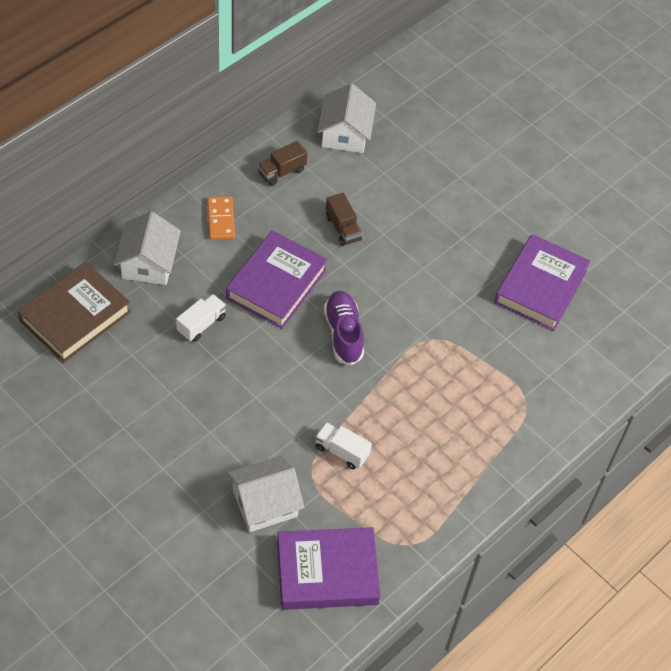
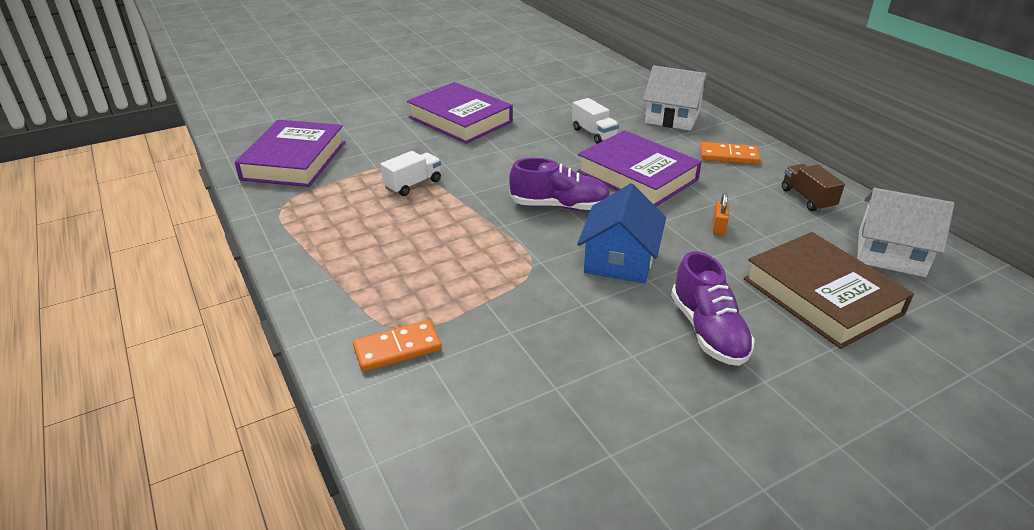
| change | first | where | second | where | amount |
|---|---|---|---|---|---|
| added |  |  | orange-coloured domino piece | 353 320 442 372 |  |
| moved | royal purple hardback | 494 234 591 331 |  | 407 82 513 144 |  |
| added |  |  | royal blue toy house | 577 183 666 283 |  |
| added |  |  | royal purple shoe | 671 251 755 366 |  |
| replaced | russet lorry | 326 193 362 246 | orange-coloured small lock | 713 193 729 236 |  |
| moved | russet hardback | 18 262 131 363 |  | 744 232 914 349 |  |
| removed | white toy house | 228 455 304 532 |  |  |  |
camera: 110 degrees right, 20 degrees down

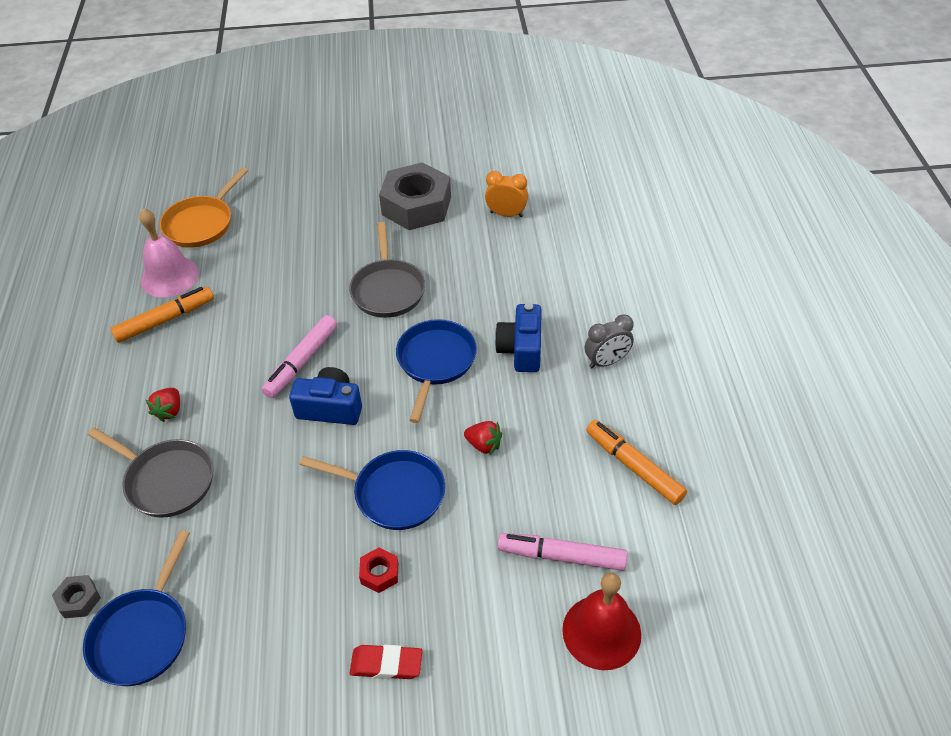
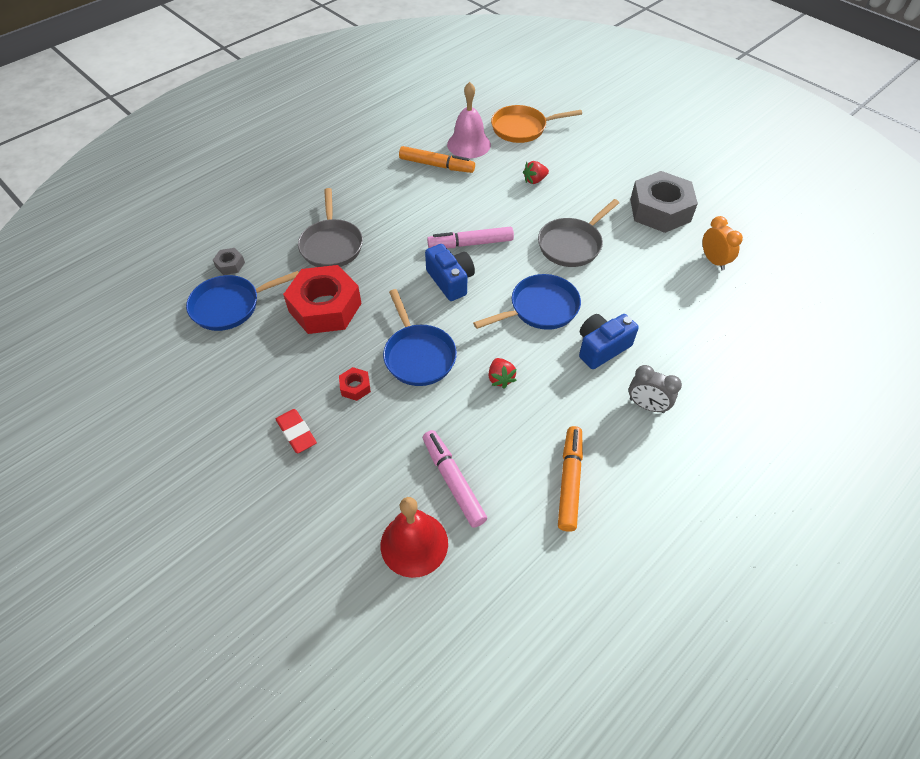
| change | first | where | second | where | amount |
|---|---|---|---|---|---|
| added |  |  | scarlet hex nut | 283 265 362 334 |  |
| moved | scarlet strawberry | 146 388 180 422 |  | 523 161 549 184 |  |
camera: 50 degrees right, 5 degrees up

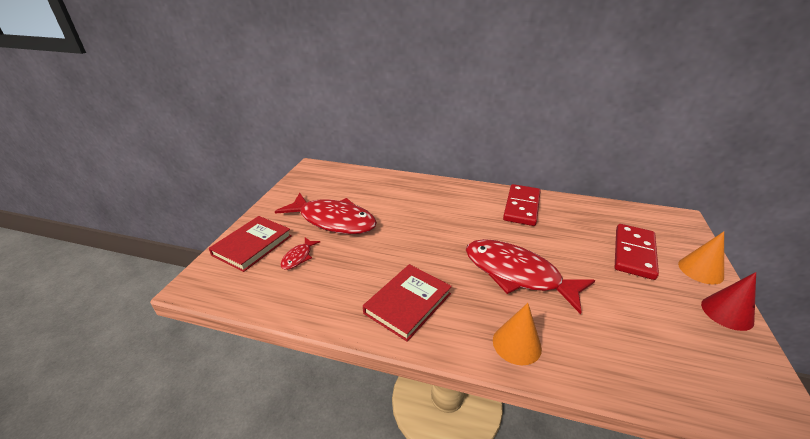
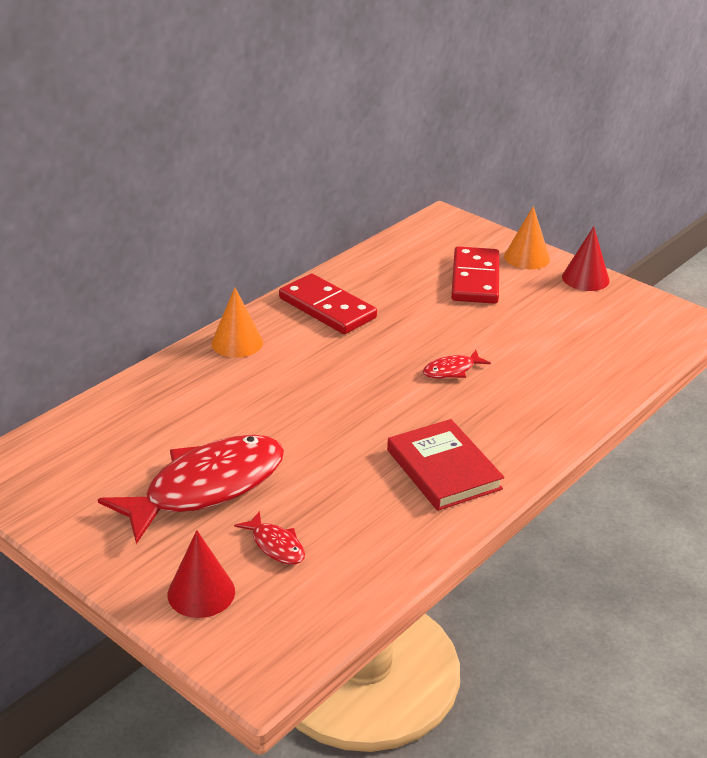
| change | first | where | second | where | amount |
|---|---|---|---|---|---|
| replaced | scarlet hardback | 209 216 292 272 | scarlet cone | 168 530 235 618 |  |
| moved | orange-coloured cone | 493 303 542 365 |  | 211 288 263 358 |  |
| resized | scarlet fish figure | 466 239 595 314 |  | 423 350 491 378 | x0.42 |
| turned | scarlet domino piece | 615 224 659 280 |  | 451 246 499 304 | 45 degrees clockwise |
camera: 65 degrees left, 0 degrees up

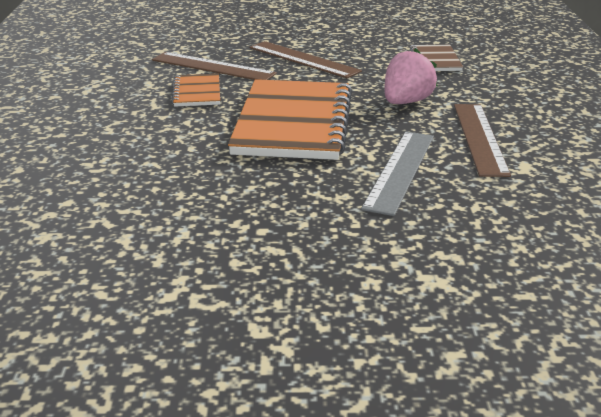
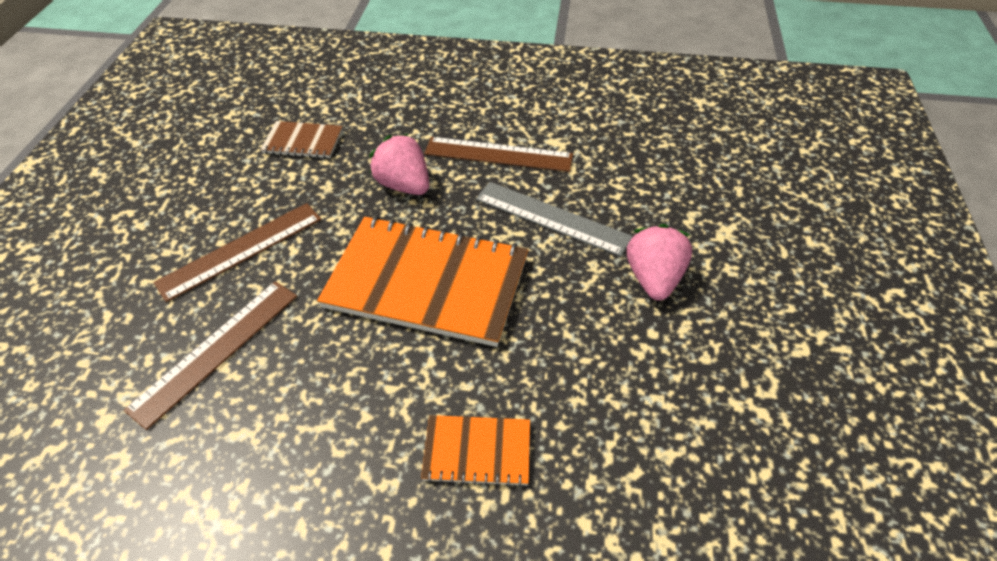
| change | first | where | second | where | amount |
|---|---|---|---|---|---|
| moved | orange-coloured notebook | 172 74 220 107 |  | 421 415 530 487 |  |
| added |  |  | pink strawberry | 627 224 692 300 |  |
camera: 80 degrees left, 20 degrees up

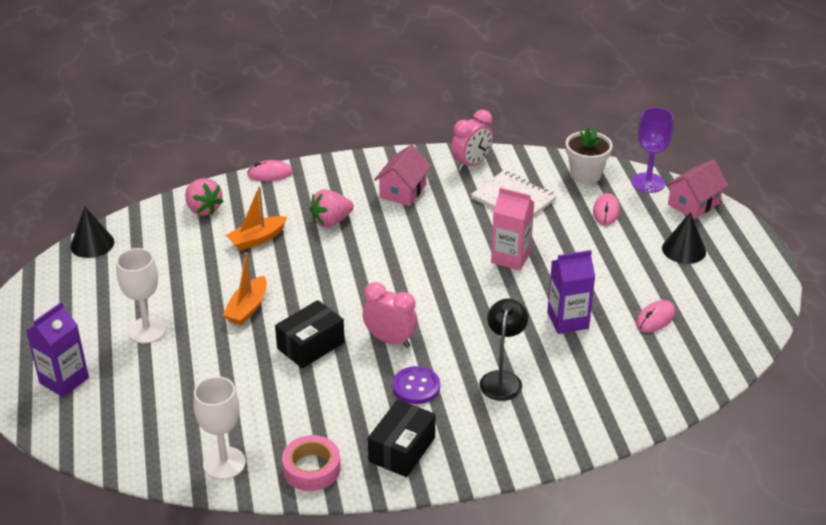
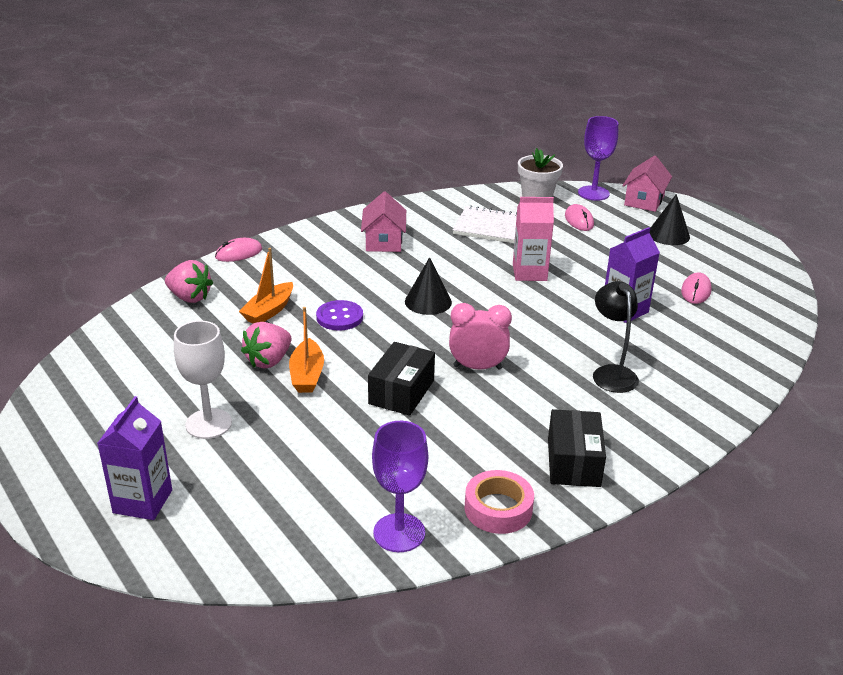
| change | first | where | second | where | amount |
|---|---|---|---|---|---|
| moved | pink strawberry | 310 189 354 228 |  | 241 322 291 368 |  |
| moved | royal purple button | 392 366 440 404 |  | 316 300 363 331 |  |
| recoloured | white wine glass | 194 376 246 480 | royal purple wine glass | 372 421 428 552 |  |
| moved | jet-black cone | 70 207 114 258 |  | 405 257 452 315 |  |
| removed | pink alarm clock | 451 110 493 171 |  |  |  |
camera: 25 degrees left, 5 degrees down

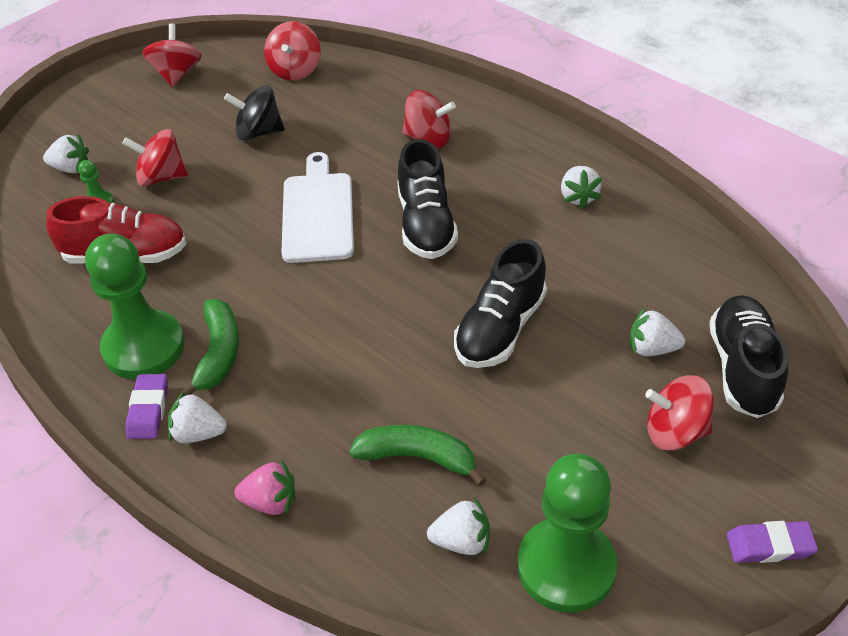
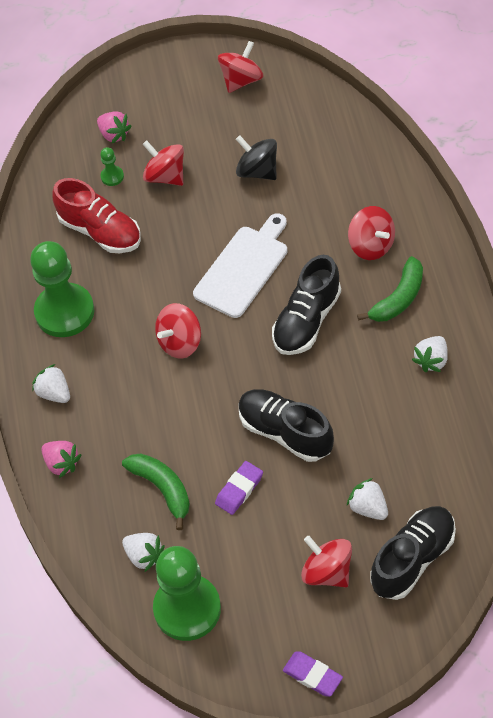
| change | first | where | second | where | amount |
|---|---|---|---|---|---|
| recoloured | white strawberry | 43 134 89 173 | pink strawberry | 97 111 132 143 |  |
| moved | scarlet spinning top | 264 21 321 81 |  | 155 303 201 359 |  |
| moved | royal purple gum eraser | 126 374 168 439 |  | 215 461 263 515 |  |
| turned | jet-black shoe | 454 239 547 368 |  | 239 389 334 462 | 60 degrees clockwise |
| moved | leaf-green banana | 179 299 239 397 |  | 357 256 423 322 |  |
camera: 40 degrees right, 10 degrees up

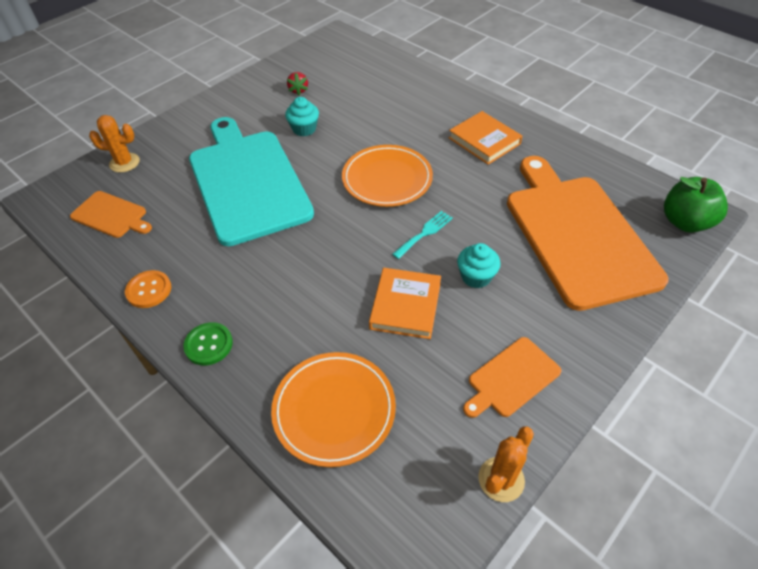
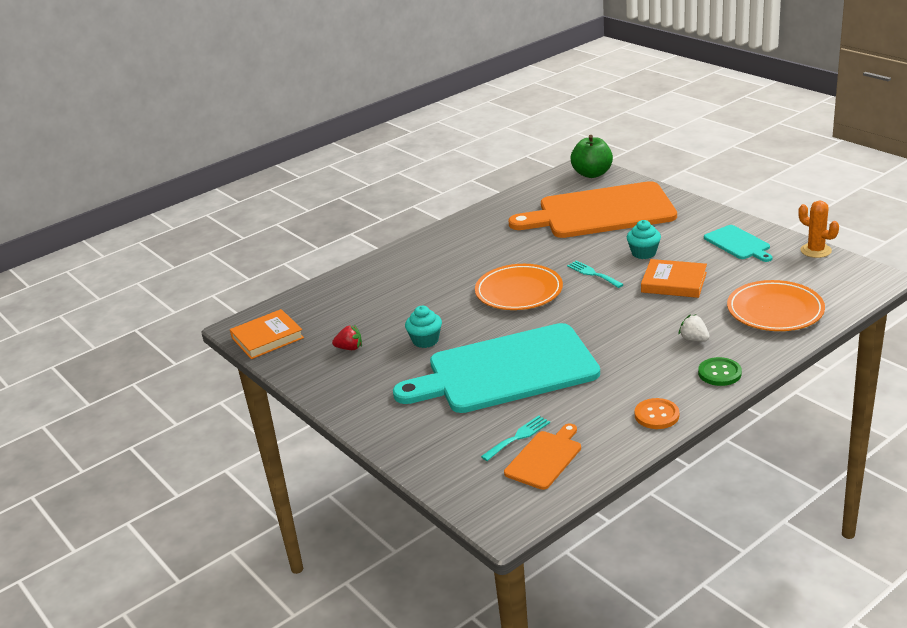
| change | first | where | second | where | amount |
|---|---|---|---|---|---|
| moved | orange-coloured hardback | 449 111 522 165 |  | 230 309 304 359 |  |
| added |  |  | aqua fork | 481 416 550 461 |  |
| added |  |  | white strawberry | 678 314 710 341 |  |
| recoloured | orange-coloured cutting board | 463 337 561 418 | aqua cutting board | 704 225 772 262 |  |
| removed | orange-coloured prickly plant | 89 115 140 173 |  |  |  |
camera: 80 degrees left, 20 degrees down

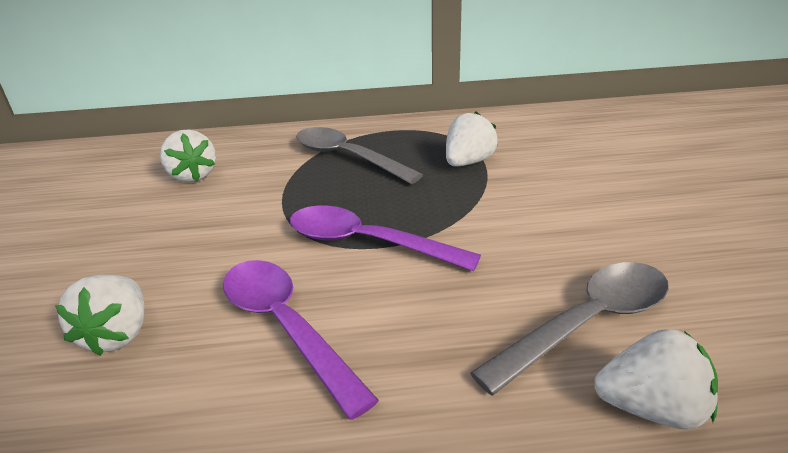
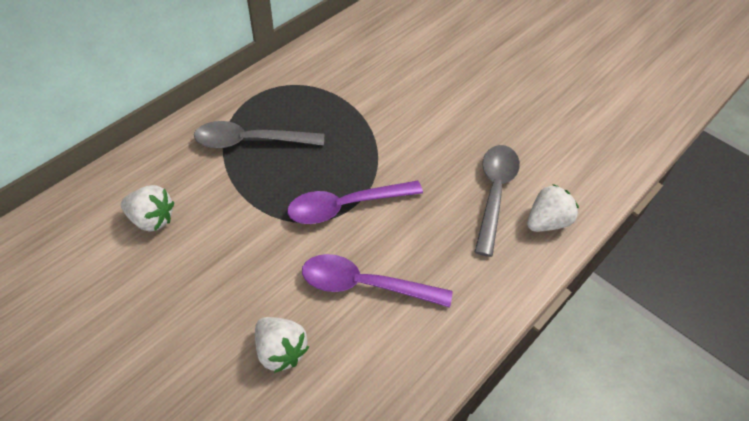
| change | first | where | second | where | amount |
|---|---|---|---|---|---|
| removed | white strawberry | 446 111 498 167 |  |  |  |
camera: 45 degrees left, 20 degrees up

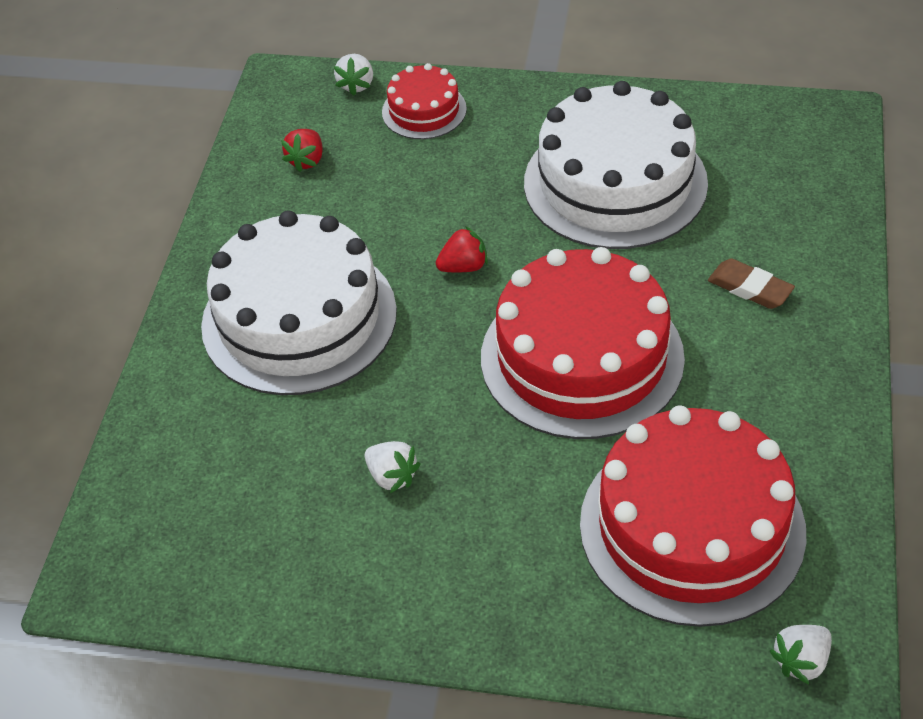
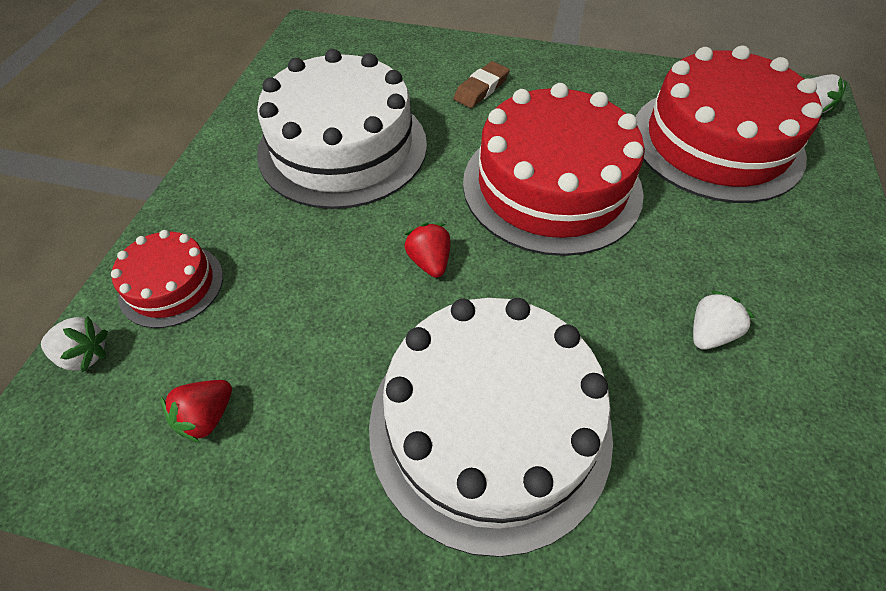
| change | first | where | second | where | amount |
|---|---|---|---|---|---|
| turned | scarlet strawberry | 281 129 323 172 |  | 161 380 232 443 | 105 degrees clockwise |
camera: 90 degrees left, 5 degrees up

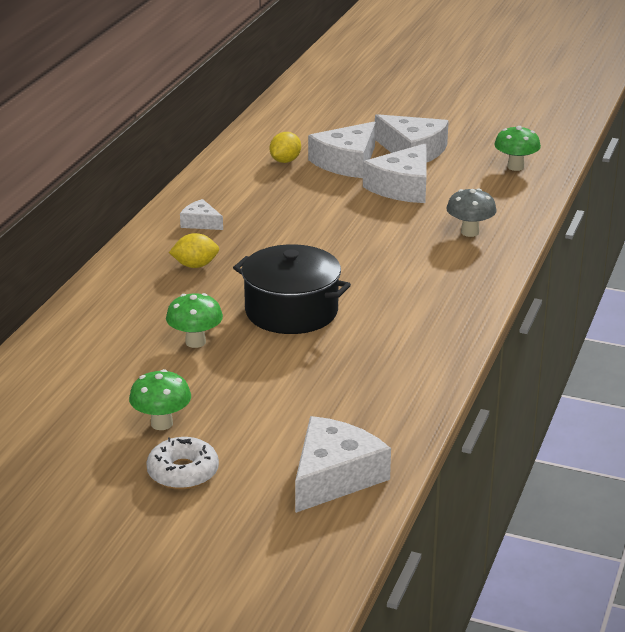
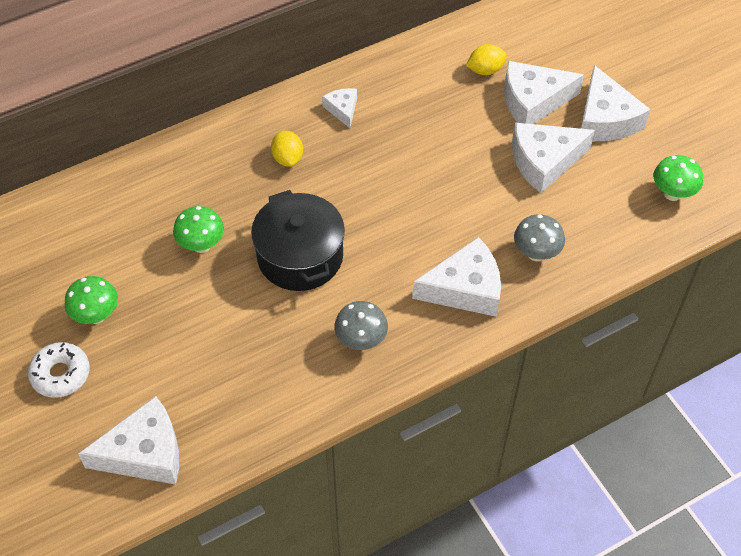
| change | first | where | second | where | amount |
|---|---|---|---|---|---|
| turned | yellow citrus fruit | 169 233 219 268 |  | 271 130 303 167 | 45 degrees clockwise |
| added |  |  | gray toadstool | 334 301 388 350 |  |
| added |  |  | white cheese | 412 237 501 317 |  |
camera: 40 degrees right, 25 degrees up

